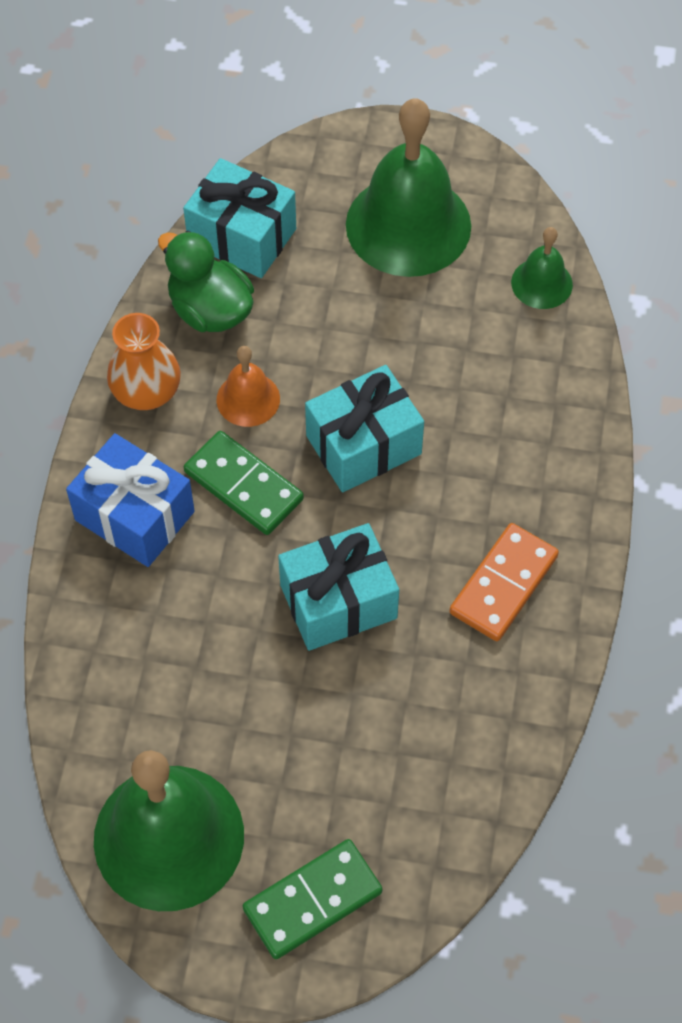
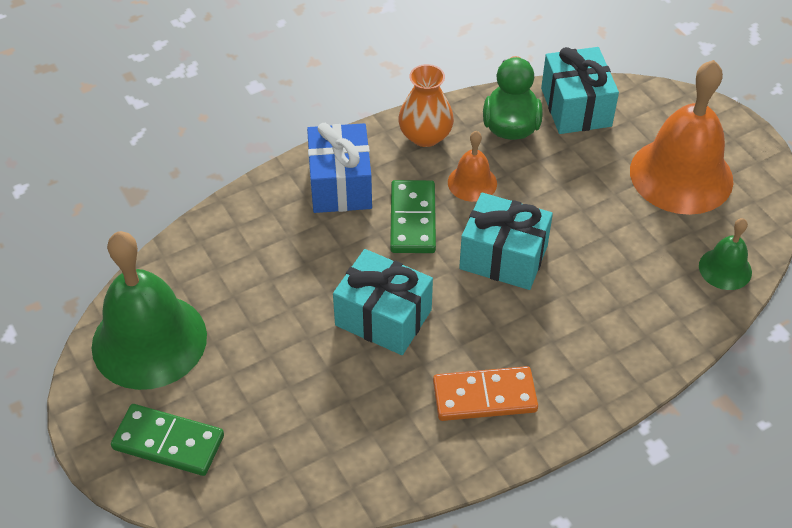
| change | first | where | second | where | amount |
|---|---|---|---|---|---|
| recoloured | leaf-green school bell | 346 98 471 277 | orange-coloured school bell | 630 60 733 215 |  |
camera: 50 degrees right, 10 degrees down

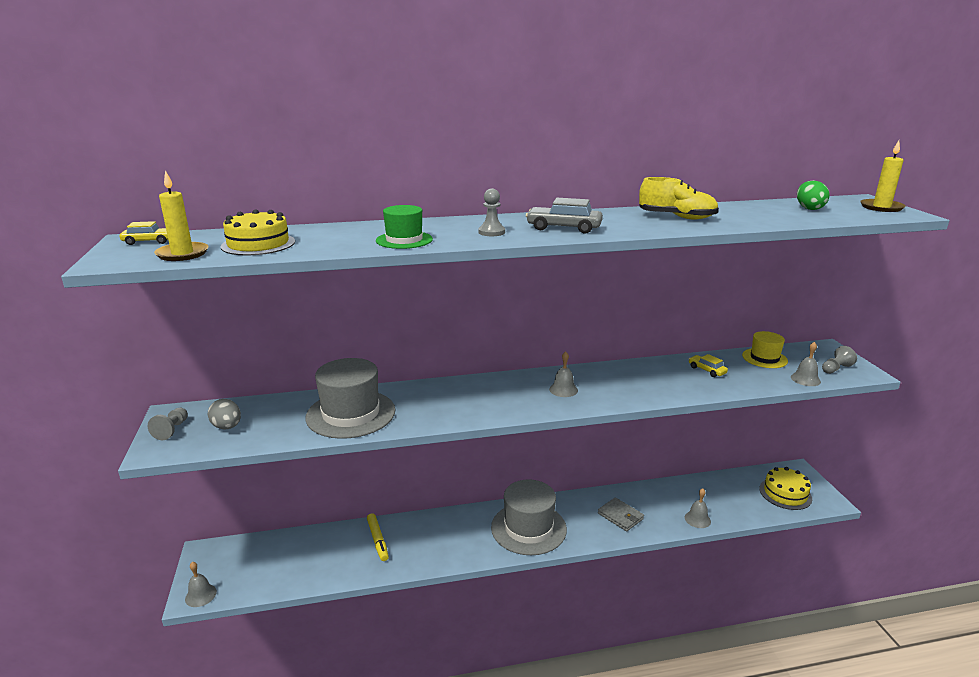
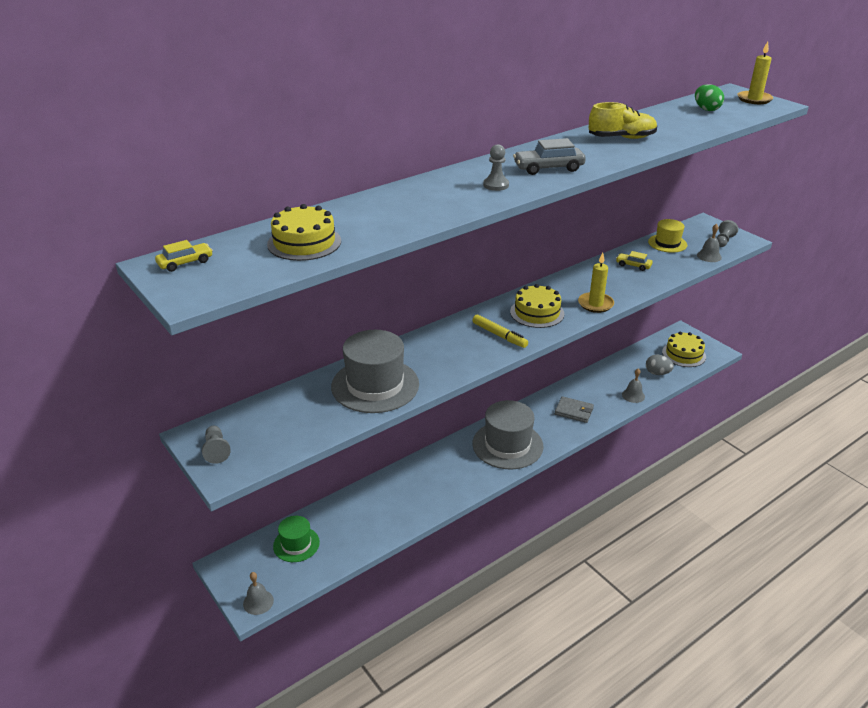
| change | first | where | second | where | amount |
|---|---|---|---|---|---|
| moved | leaf-green hat | 376 205 433 249 |  | 273 516 320 562 |  |
| moved | yellow marker pen | 367 513 389 561 |  | 472 314 528 348 |  |
| replaced | gray school bell | 549 351 578 397 | yellow cake | 510 284 564 328 |  |
| moved | yellow pillar candle | 154 170 209 261 |  | 578 253 614 313 |  |
| moved | gray toy egg | 208 399 241 429 |  | 646 355 674 375 |  |
camera: 25 degrees left, 10 degrees up

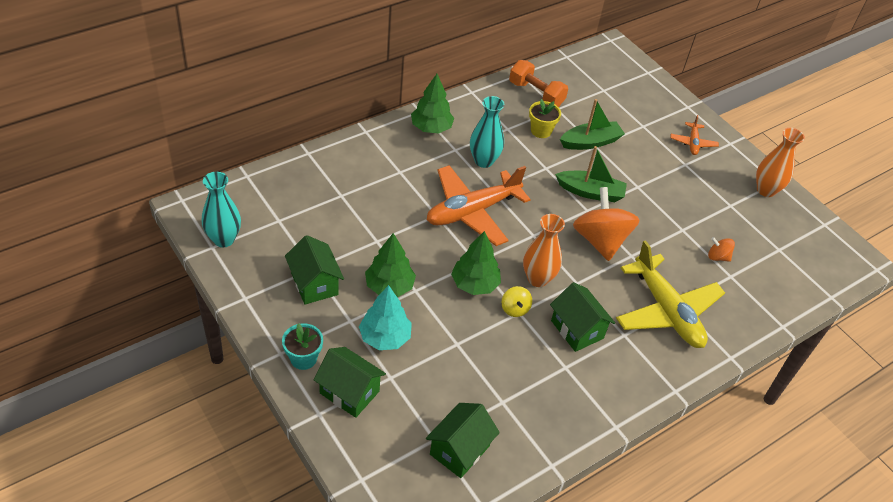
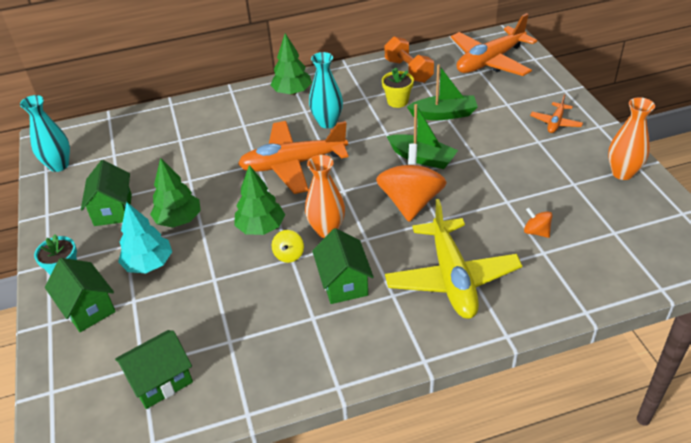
| change | first | where | second | where | amount |
|---|---|---|---|---|---|
| added |  |  | orange-coloured plane | 451 13 537 76 |  |
camera: 25 degrees right, 5 degrees down

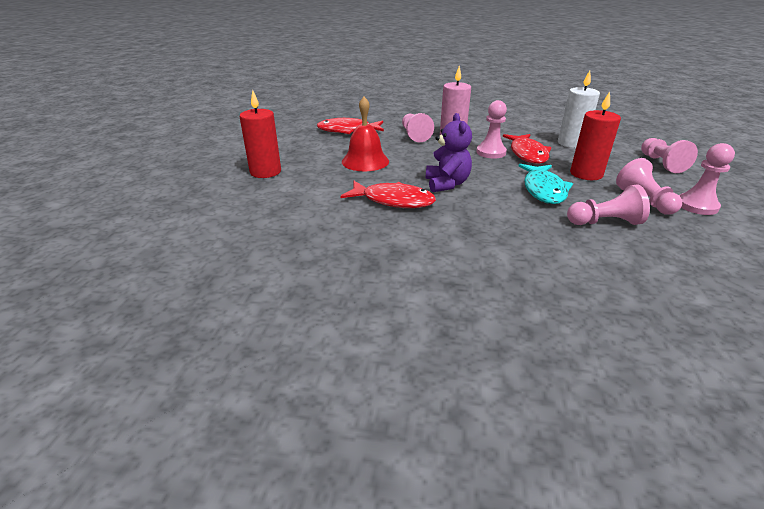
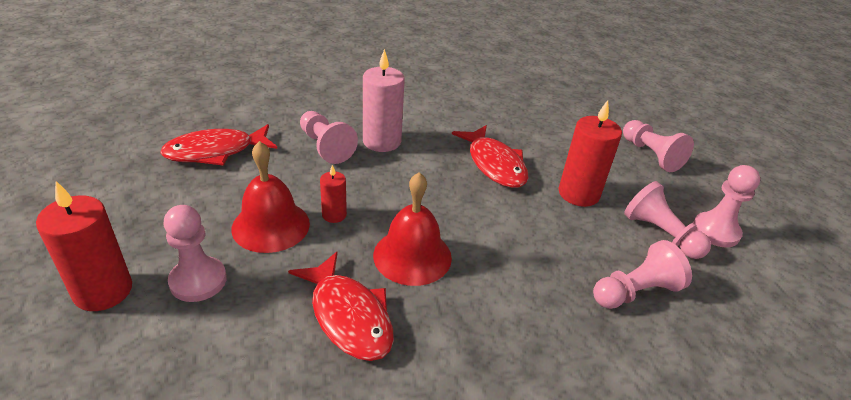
| change | first | where | second | where | amount |
|---|---|---|---|---|---|
| moved | pink chess pawn | 476 100 507 158 |  | 164 205 227 302 |  |
| turned | scarlet fish figure | 340 181 436 208 |  | 288 252 394 361 | 60 degrees clockwise |
| added |  |  | scarlet pillar candle | 320 165 347 223 |  |
| replaced | royal purple teddy bear | 426 113 472 192 | scarlet school bell | 373 172 452 286 |  |
| removed | aqua fish figure | 519 164 573 204 |  |  |  |
| removed | white pillar candle | 558 71 600 148 |  |  |  |
camera: 25 degrees left, 5 degrees up

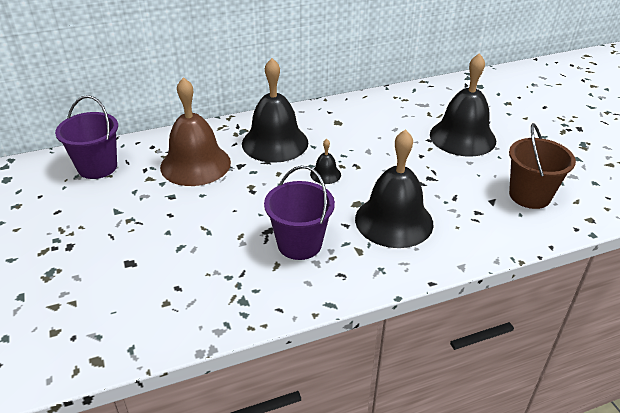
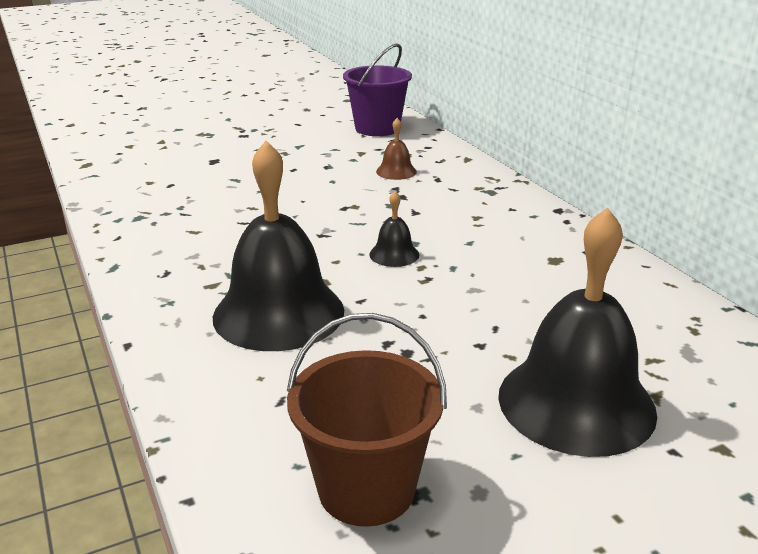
| change | first | where | second | where | amount |
|---|---|---|---|---|---|
| resized | russet school bell | 160 77 231 186 |  | 376 118 417 180 | x0.43 |
| removed | jet-black school bell | 242 58 308 163 |  |  |  |
| removed | royal purple bucket | 264 166 335 260 |  |  |  |
camera: 85 degrees right, 10 degrees down

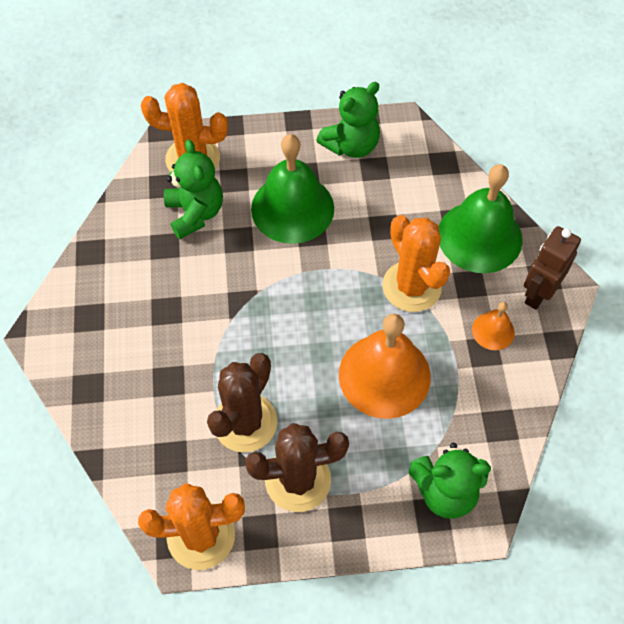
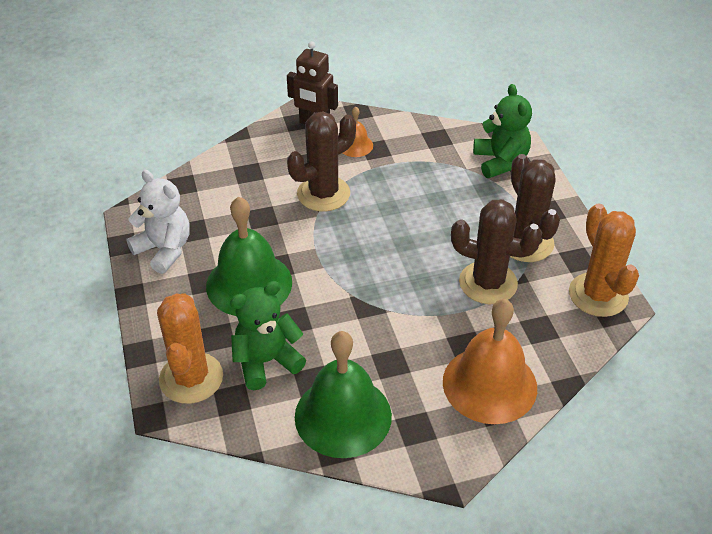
| change | first | where | second | where | amount |
|---|---|---|---|---|---|
| recoloured | leaf-green teddy bear | 316 82 380 158 | white teddy bear | 126 170 190 274 |  |
| recoloured | orange-coloured prickly plant | 382 215 450 312 | russet prickly plant | 287 111 356 211 |  |
| moved | leaf-green school bell | 439 164 523 273 |  | 295 331 392 458 |  |
| moved | orange-coloured school bell | 339 314 431 419 |  | 443 299 537 424 |  |
camera: 100 degrees left, 15 degrees down

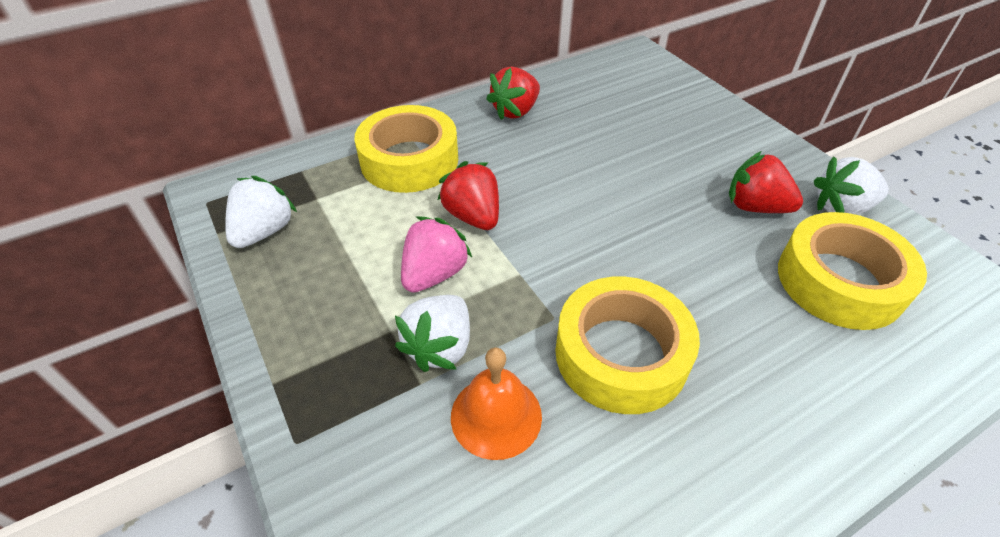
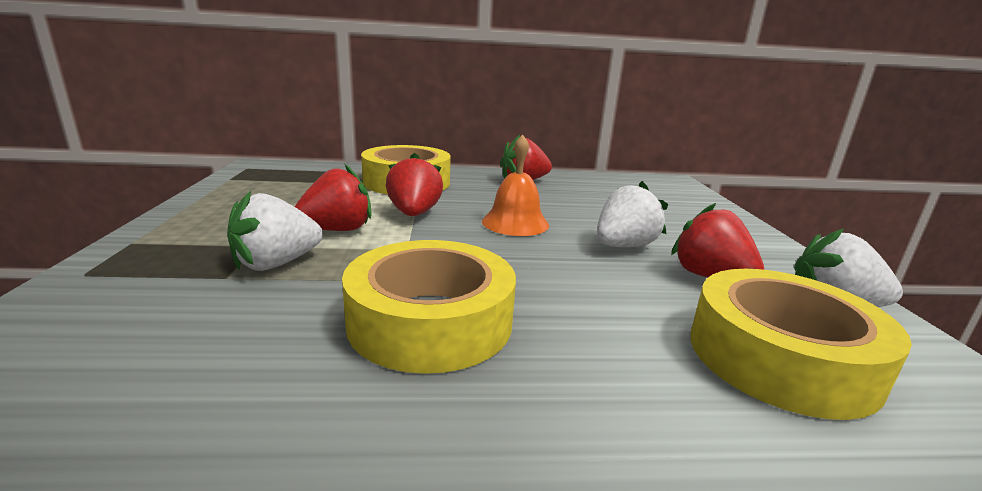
| change | first | where | second | where | amount |
|---|---|---|---|---|---|
| recoloured | pink strawberry | 401 217 472 293 | scarlet strawberry | 294 164 372 231 |  |
| moved | orange-coloured school bell | 451 348 542 460 |  | 482 134 549 236 |  |
| moved | white strawberry | 225 176 297 248 |  | 596 181 668 247 |  |
camera: 25 degrees right, 25 degrees down

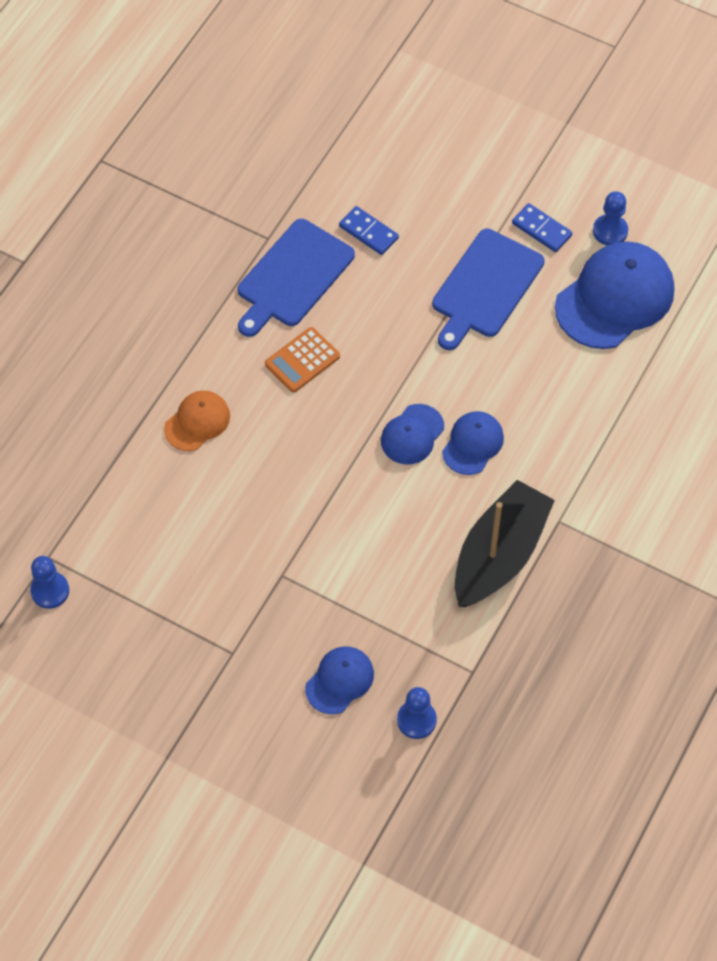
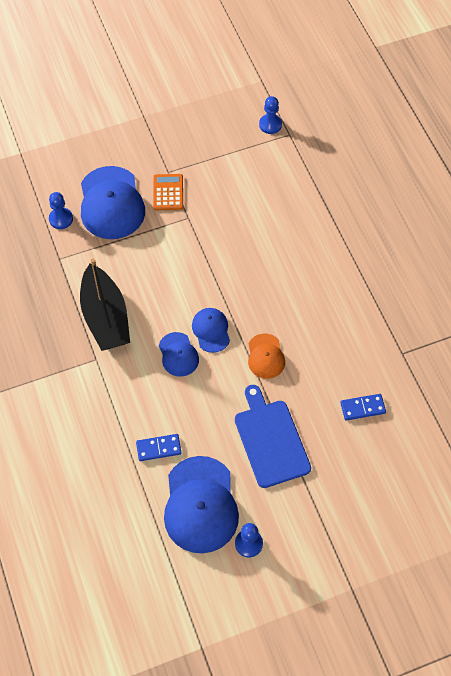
| change | first | where | second | where | amount |
|---|---|---|---|---|---|
| resized | royal blue cap | 305 646 374 714 |  | 81 166 145 239 | x1.88 |
| moved | royal blue domino piece | 512 203 572 252 |  | 136 434 182 461 |  |
| moved | orange-coloured adding machine | 265 327 340 393 |  | 153 174 183 210 |  |
| moved | orange-coloured cap | 164 390 230 451 |  | 248 334 285 379 |  |
| removed | royal blue cutting board | 238 219 355 337 |  |  |  |
camera: 130 degrees right, 0 degrees up

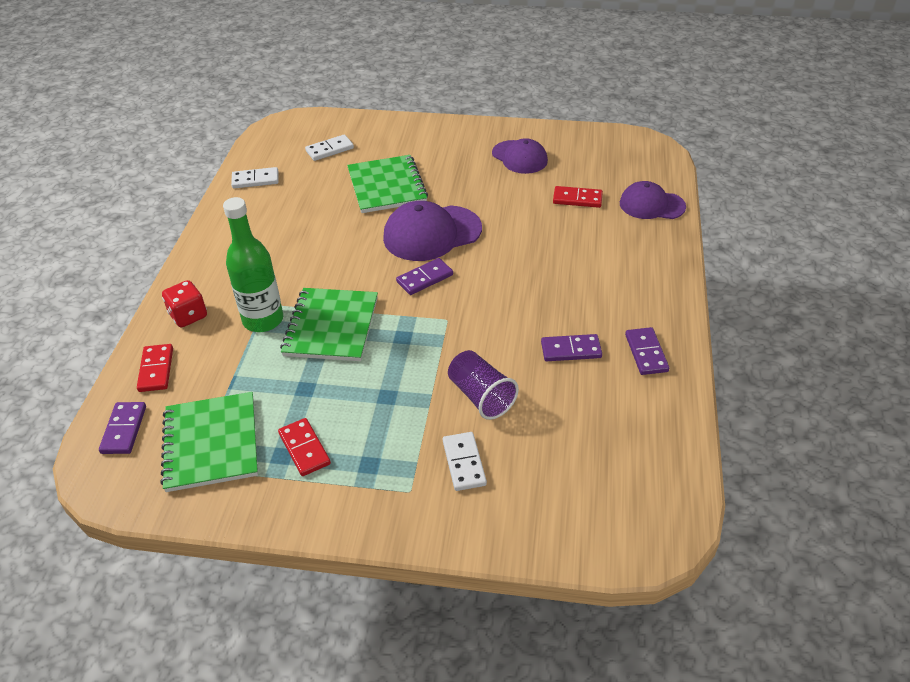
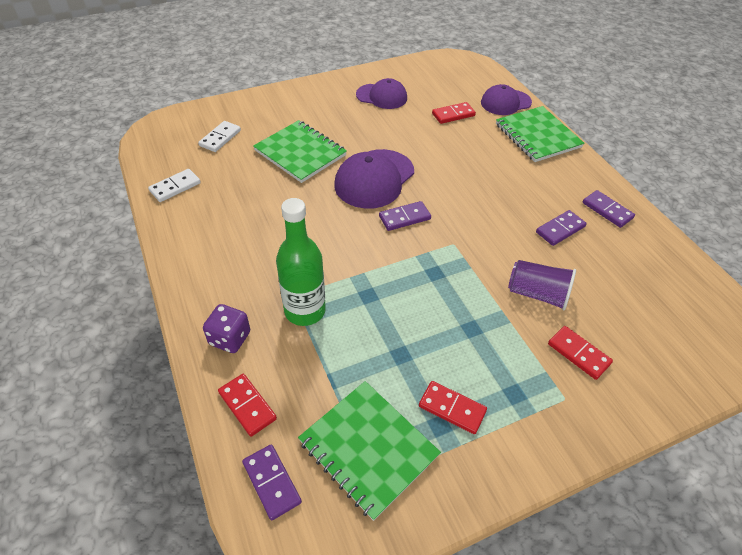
| change | first | where | second | where | amount |
|---|---|---|---|---|---|
| recoloured | scarlet die | 162 280 207 327 | royal purple die | 203 304 250 353 |  |
| turned | royal purple domino piece | 396 258 453 295 |  | 379 201 431 231 | 45 degrees clockwise |
| moved | leaf-green notebook | 280 288 378 361 |  | 496 106 585 162 |  |
| recoloured | white domino piece | 443 432 487 491 | scarlet domino piece | 548 326 613 380 |  |
camera: 35 degrees left, 5 degrees up

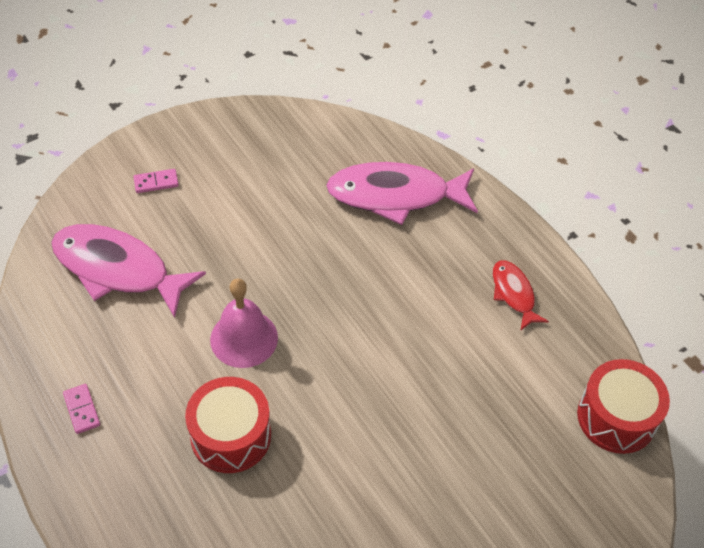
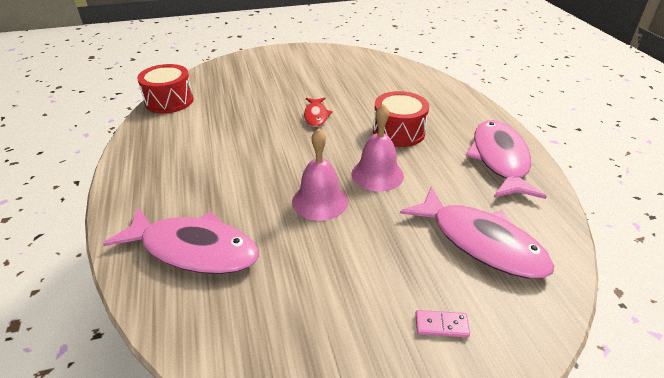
| change | first | where | second | where | amount |
|---|---|---|---|---|---|
| added |  |  | pink school bell | 292 128 348 221 |  |
| moved | scarlet fish figure | 493 260 549 331 |  | 304 98 333 127 |  |
| replaced | pink domino piece | 63 384 100 434 | pink fish figure | 465 120 547 199 |  |
camera: 160 degrees left, 15 degrees down

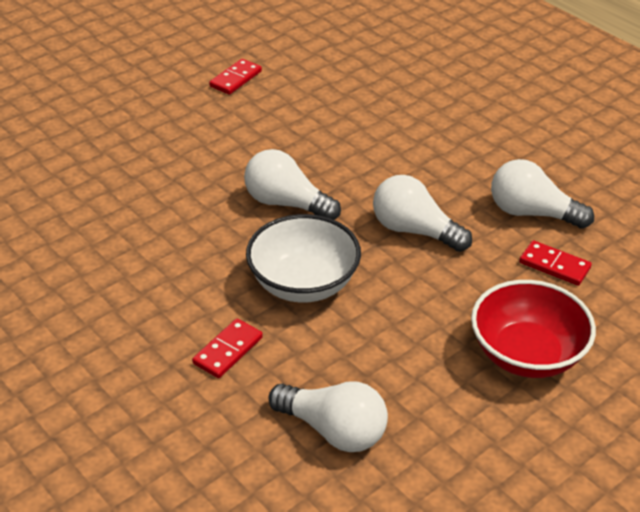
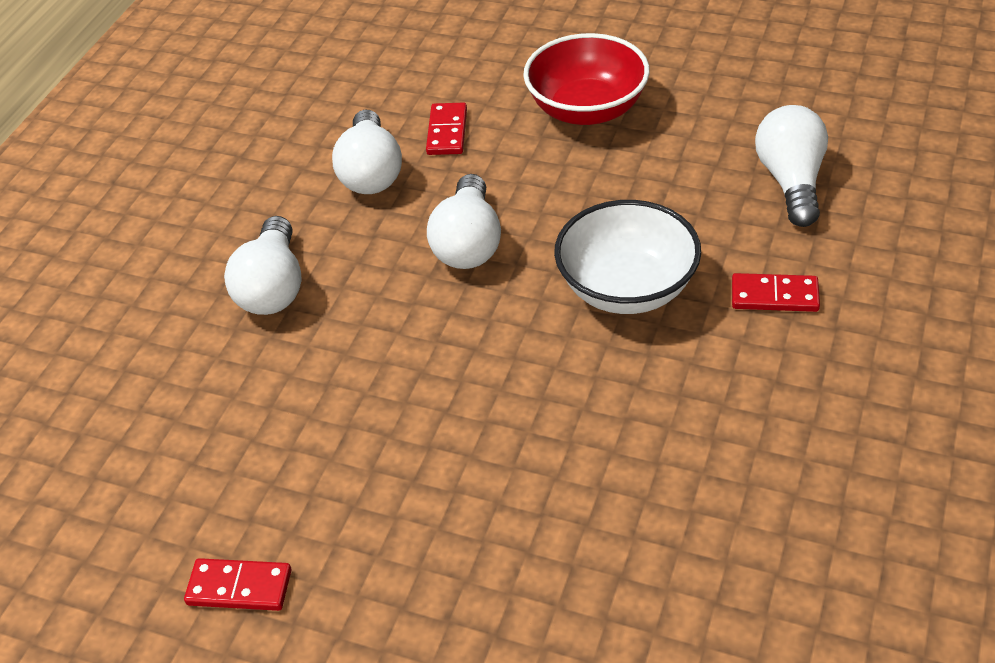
| change | first | where | second | where | amount |
|---|---|---|---|---|---|
| moved | white lightbulb | 244 149 341 220 |  | 224 216 302 315 |  |
camera: 115 degrees left, 5 degrees up

